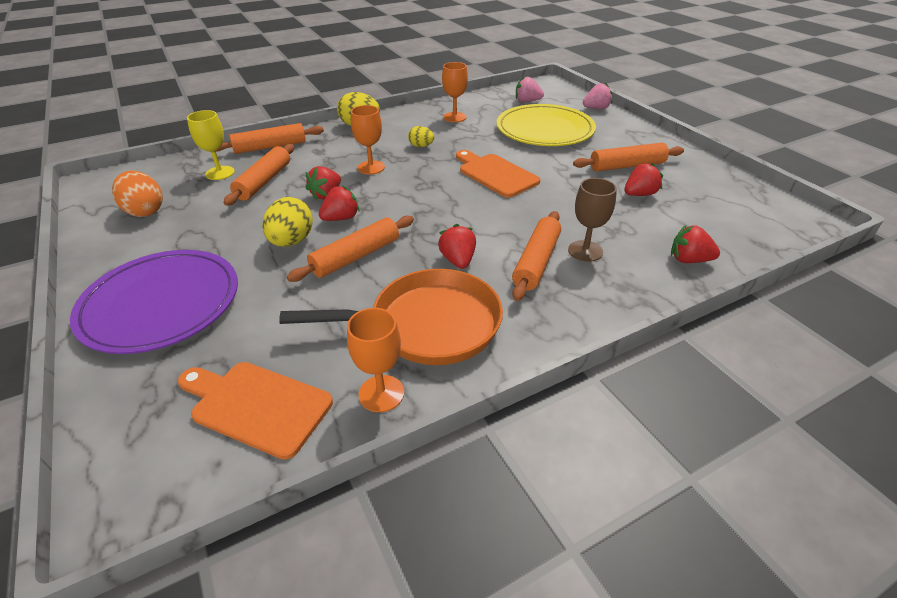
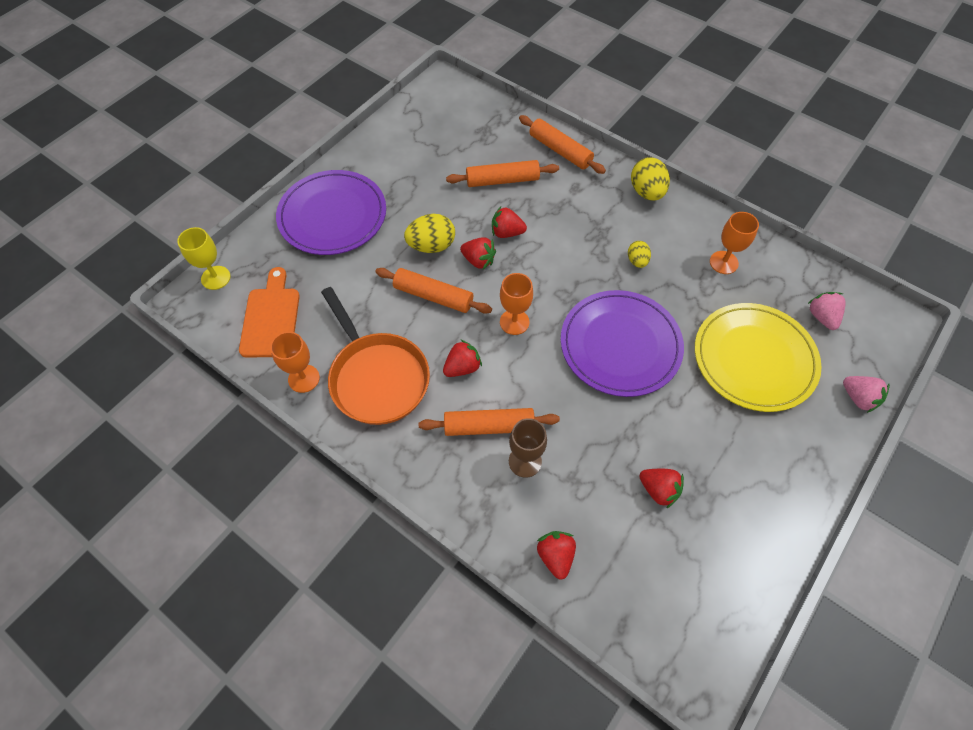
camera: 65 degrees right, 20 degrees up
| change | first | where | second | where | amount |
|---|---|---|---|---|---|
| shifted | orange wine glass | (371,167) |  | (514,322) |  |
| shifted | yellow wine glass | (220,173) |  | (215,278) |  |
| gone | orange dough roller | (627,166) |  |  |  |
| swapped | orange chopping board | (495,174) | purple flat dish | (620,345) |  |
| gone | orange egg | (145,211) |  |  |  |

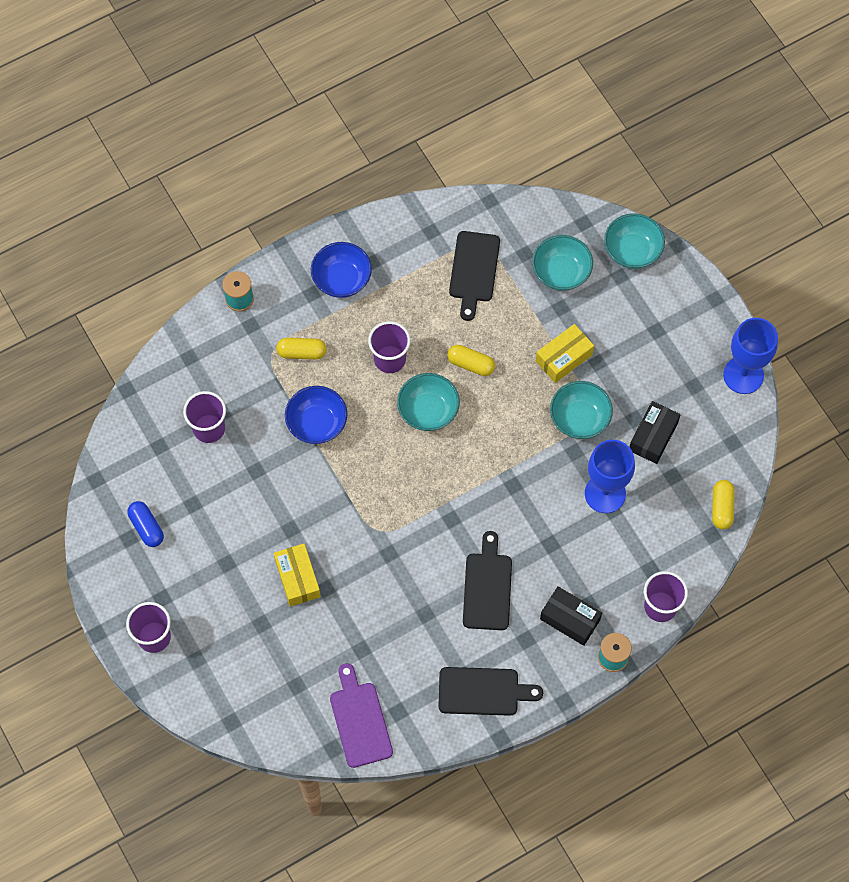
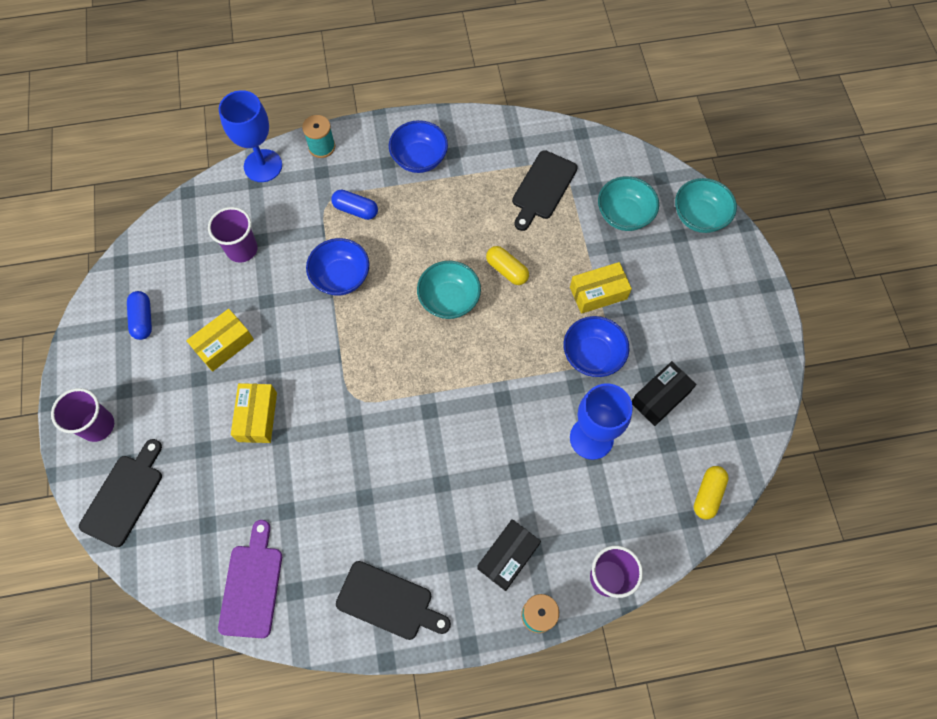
camera: 20 degrees right, 0 degrees up
| change | first | where | second | where | amount |
|---|---|---|---|---|---|
| shifted | blue wine glass | (743,375) |  | (263,166) |  |
| gone | purple beaker | (390,359) |  |  |  |
| repainted | yellow pill shape | (302,352) | blue pill shape | (356,210) |  |
| repainted | turquoise serving bowl | (579,418) | blue serving bowl | (592,355) |  |
| shifted | black chopping board | (487,587) |  | (124,496) |  |
| rotated | black parcel | (570,619) |  | (508,556) | 75 degrees clockwise |
| new |  |  | yellow parcel | (224,344) |  |

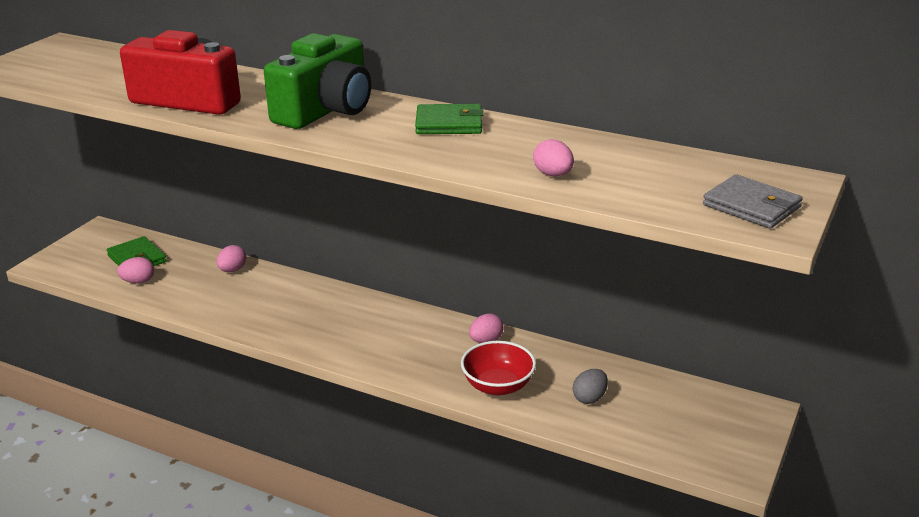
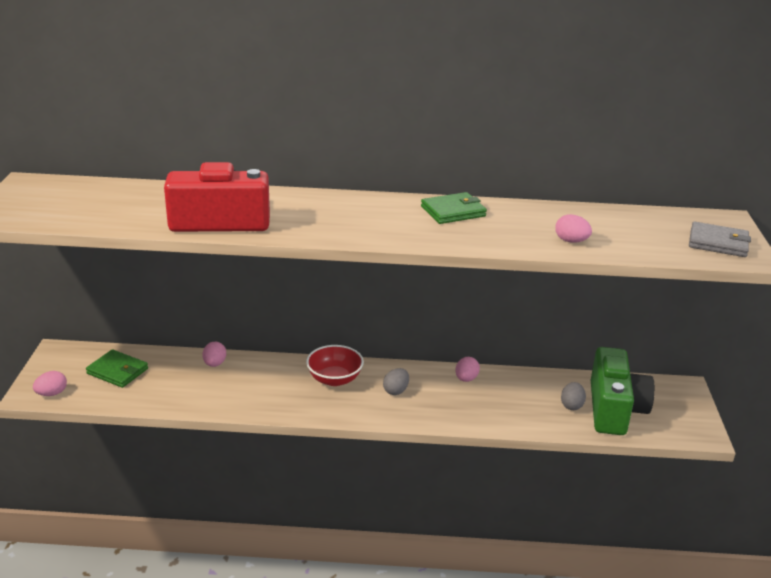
camera: 25 degrees left, 0 degrees up
| change | first | where | second | where | amount |
|---|---|---|---|---|---|
| shifted | green photo camera | (326,110) |  | (614,409) |  |
| shifted | rose-pink egg | (138,281) |  | (52,393) |  |
| shifted | scarlet serving bowl | (498,386) |  | (334,379) |  |
| new |  |  | gray egg | (396,391) |  |

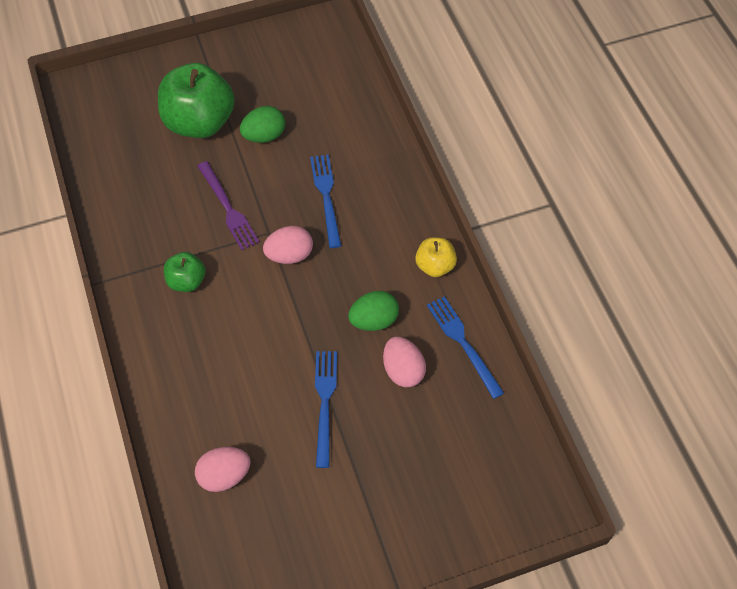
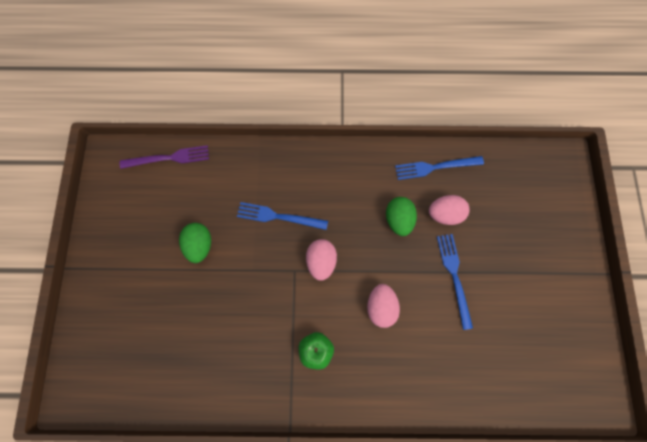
camera: 70 degrees left, 15 degrees up
| change | first | where | second | where | amount |
|---|---|---|---|---|---|
| gone | green apple fruit | (199,122) |  |  |  |
| shifted | purple dinner fork | (228,208) |  | (169,158) |  |
| gone | yellow apple fruit | (435,266) |  |  |  |
| rotated | blue dinner fork | (325,403) |  | (454,276) | 60 degrees clockwise |
| shifted | rose-pink egg | (224,475) |  | (381,306) |  |

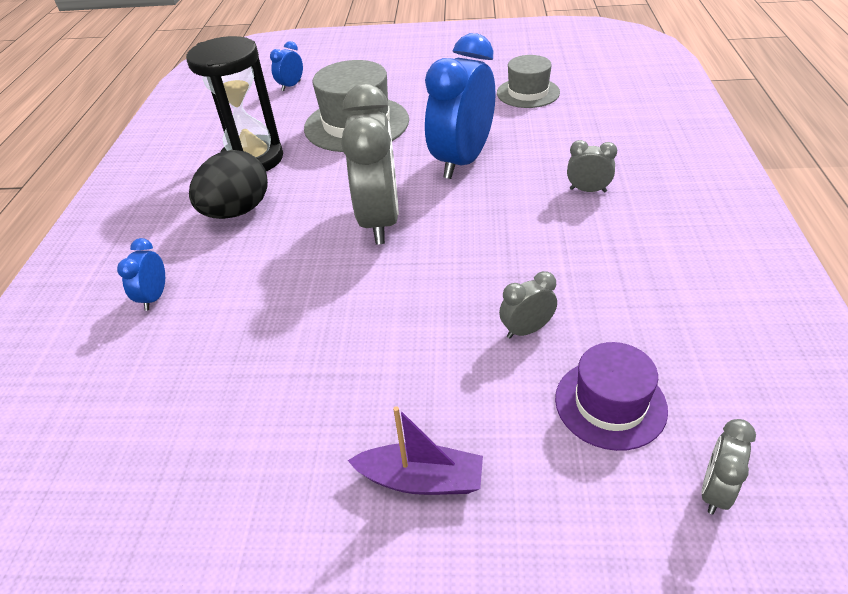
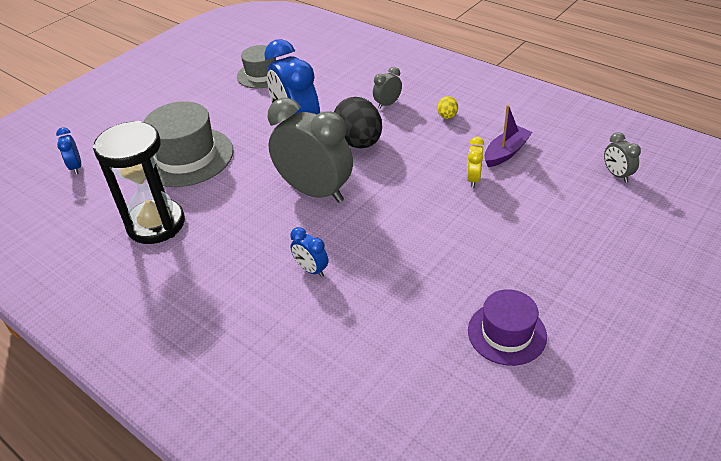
camera: 55 degrees left, 0 degrees up
| change | first | where | second | where | amount |
|---|---|---|---|---|---|
| shifted | black egg | (237,211) |  | (359,143) |  |
| shifted | blue clock | (154,297) |  | (311,269) |  |
| repainted | gray clock | (526,330) | yellow clock | (473,179) |  |
| shifted | purple tall hat | (610,403) |  | (506,333) |  |
| shifted | purple sailboat | (421,479) |  | (506,152) |  |
| new |  |  | yellow egg | (447,116) |  |

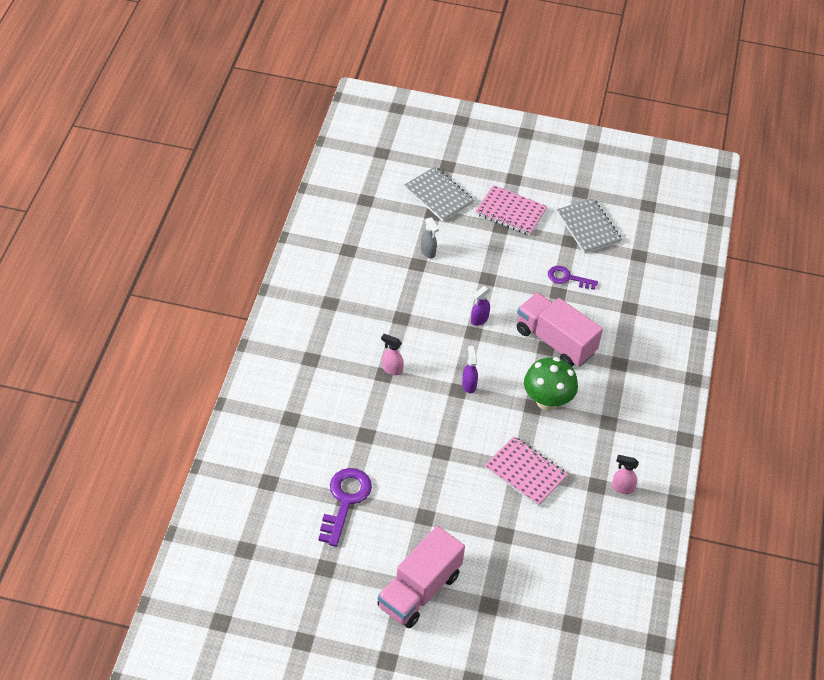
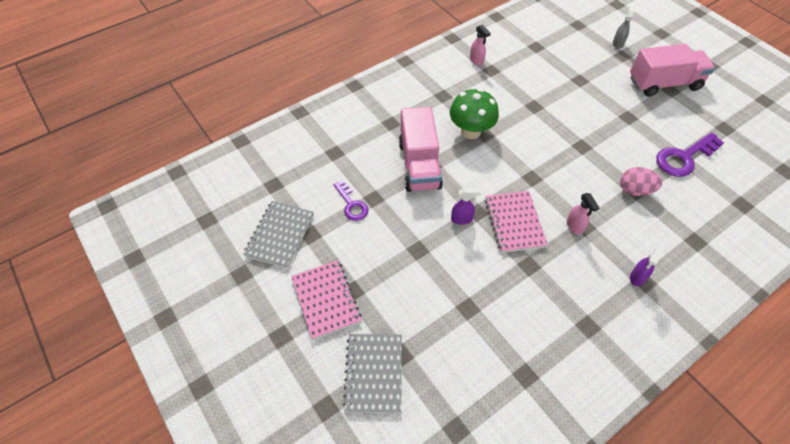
camera: 135 degrees left, 5 degrees up
| change | first | where | second | where | amount |
|---|---|---|---|---|---|
| shifted | gray sprayer | (428,252) |  | (618,43) |  |
| shifted | purple sprayer | (469,385) |  | (637,277) |  |
| shifted | rose-pink exercise book | (525,472) |  | (514,222) |  |
| new |  |  | rose-pink egg | (635,190) |  |

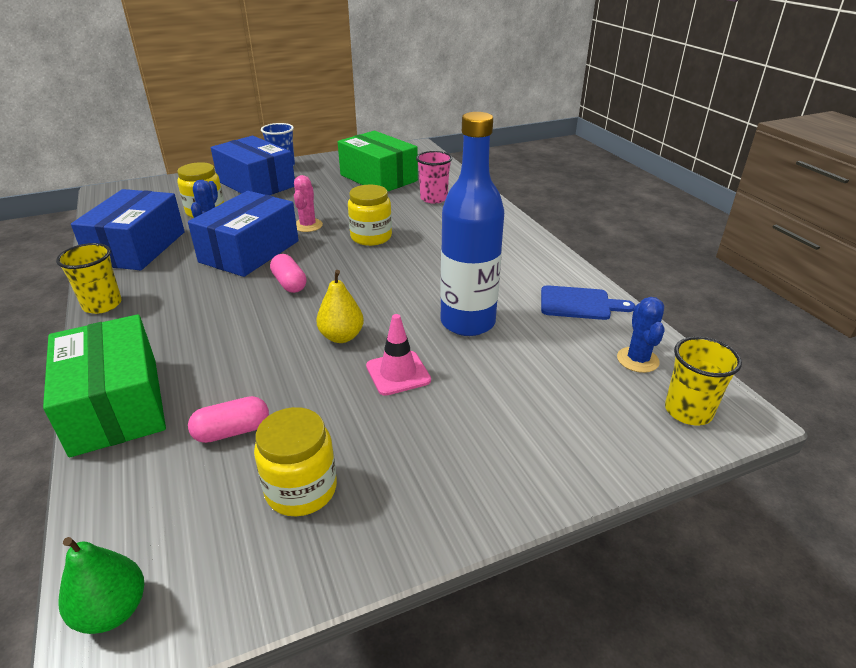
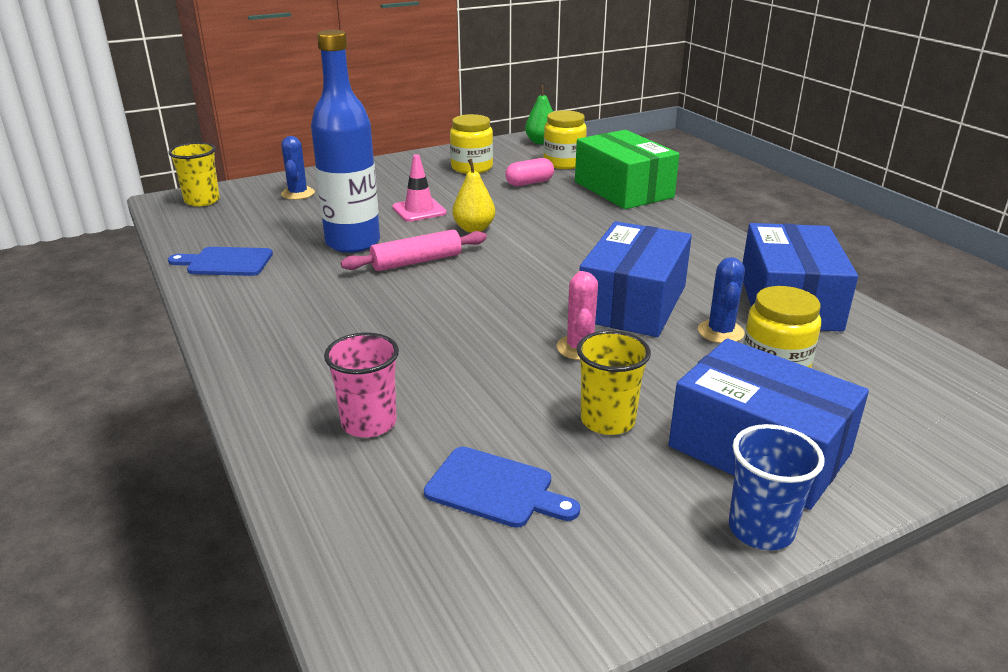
camera: 175 degrees right, 5 degrees down
| change | first | where | second | where | amount |
|---|---|---|---|---|---|
| swapped | green parcel | (378,178) | blue chopping board | (495,489) |  |
| shifted | yellow jar | (371,237) |  | (564,163) |  |
| shifted | yellow beaker | (102,305) |  | (607,420) |  |
| gone | rose-pink pill shape | (289,283) |  |  |  |
| shifted | blue cactus | (637,360) |  | (298,193) |  |
| new |  |  | rose-pink dough roller | (416,261) |  |

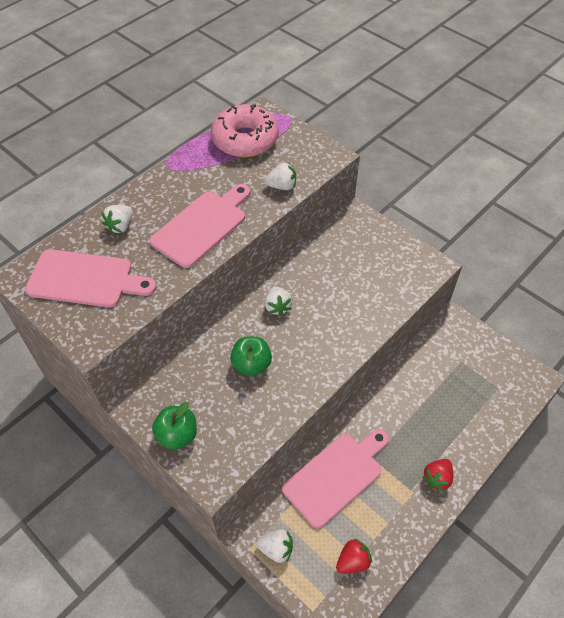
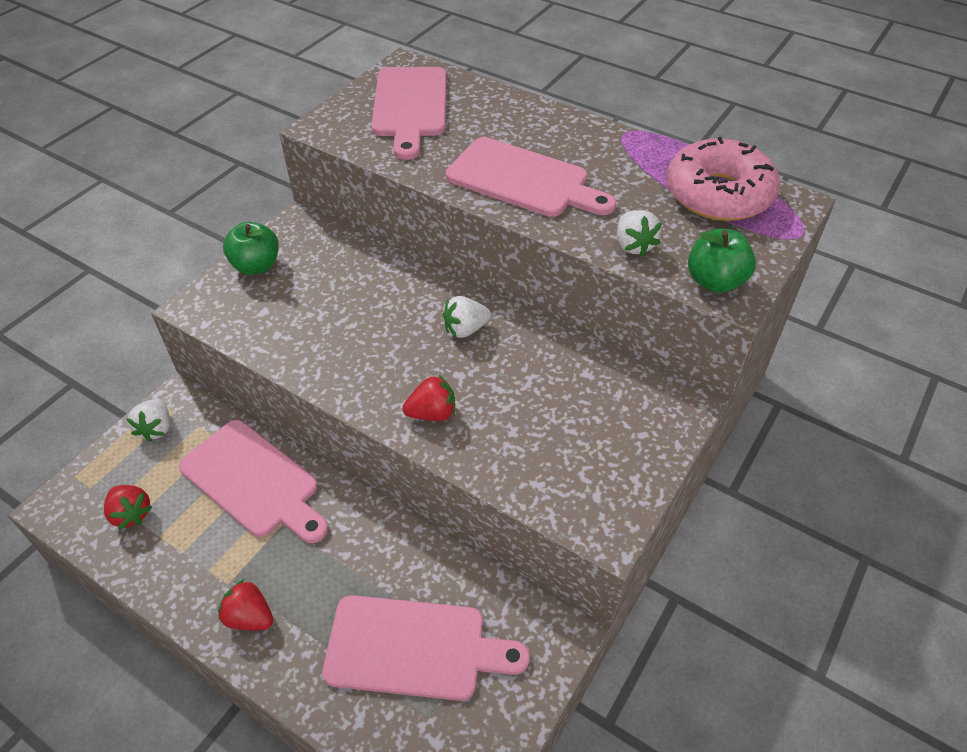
camera: 80 degrees right, 5 degrees down
| change | first | where | second | where | amount |
|---|---|---|---|---|---|
| gone | pure white toy strawberry | (120,226) |  |  |  |
| shifted | green apple fruit | (251,364) |  | (715,281) |  |
| new |  |  | scarlet toy strawberry | (432,413) |  |
| new |  |  | rose-pink chopping board | (414,648) |  |

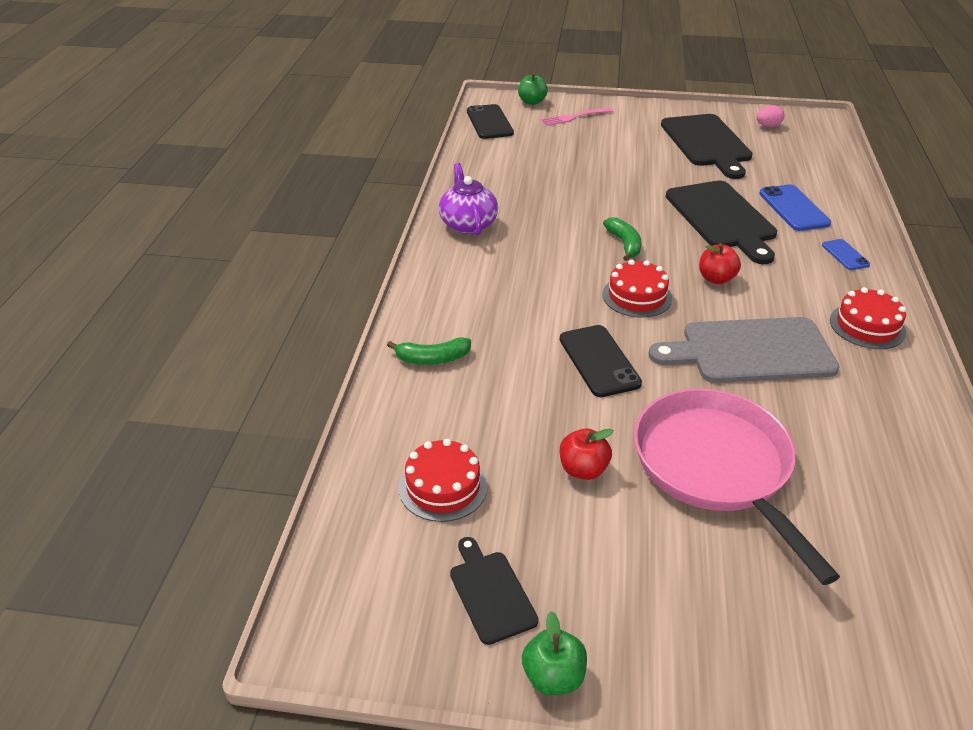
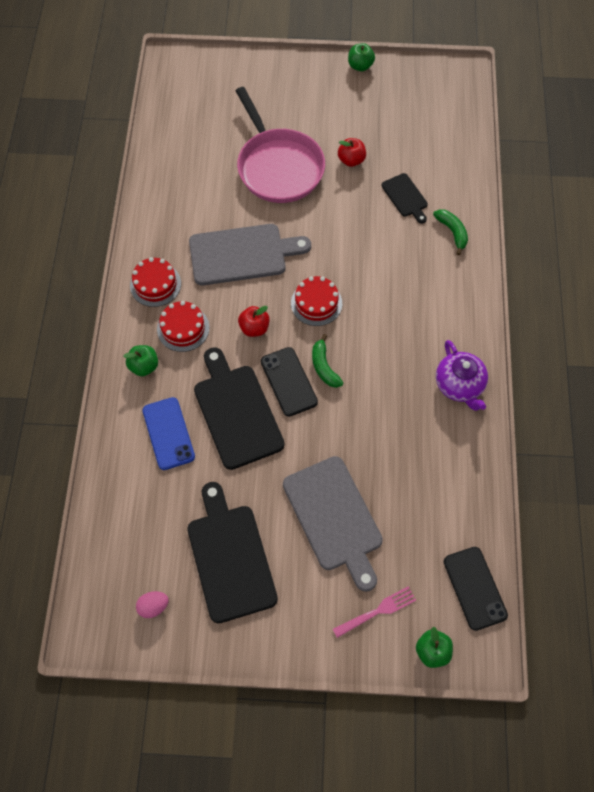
camera: 175 degrees right, 25 degrees up
| change | first | where | second | where | amount |
|---|---|---|---|---|---|
| swapped | blue phone | (845,255) | green apple fruit | (144,366) |  |
| shifted | black phone | (599,361) |  | (288,382) |  |
| rotated | green banana fruit | (432,359) |  | (452,232) | 75 degrees clockwise |
| shifted | scarlet cake | (443,486) |  | (183,328) |  |
| shifted | black chopping board | (491,593) |  | (405,197) |  |
| new |  |  | gray chopping board | (334,517) |  |

